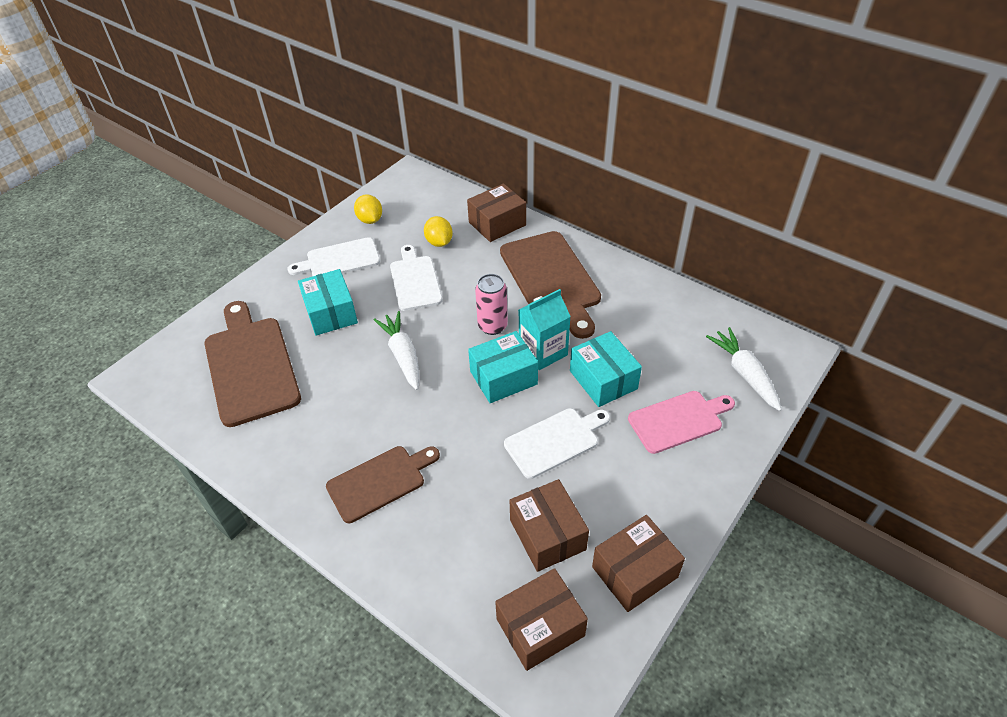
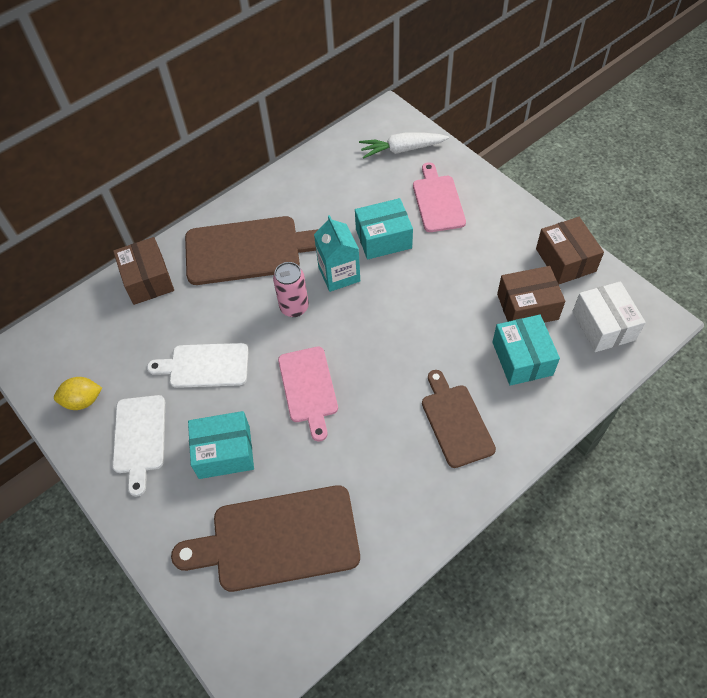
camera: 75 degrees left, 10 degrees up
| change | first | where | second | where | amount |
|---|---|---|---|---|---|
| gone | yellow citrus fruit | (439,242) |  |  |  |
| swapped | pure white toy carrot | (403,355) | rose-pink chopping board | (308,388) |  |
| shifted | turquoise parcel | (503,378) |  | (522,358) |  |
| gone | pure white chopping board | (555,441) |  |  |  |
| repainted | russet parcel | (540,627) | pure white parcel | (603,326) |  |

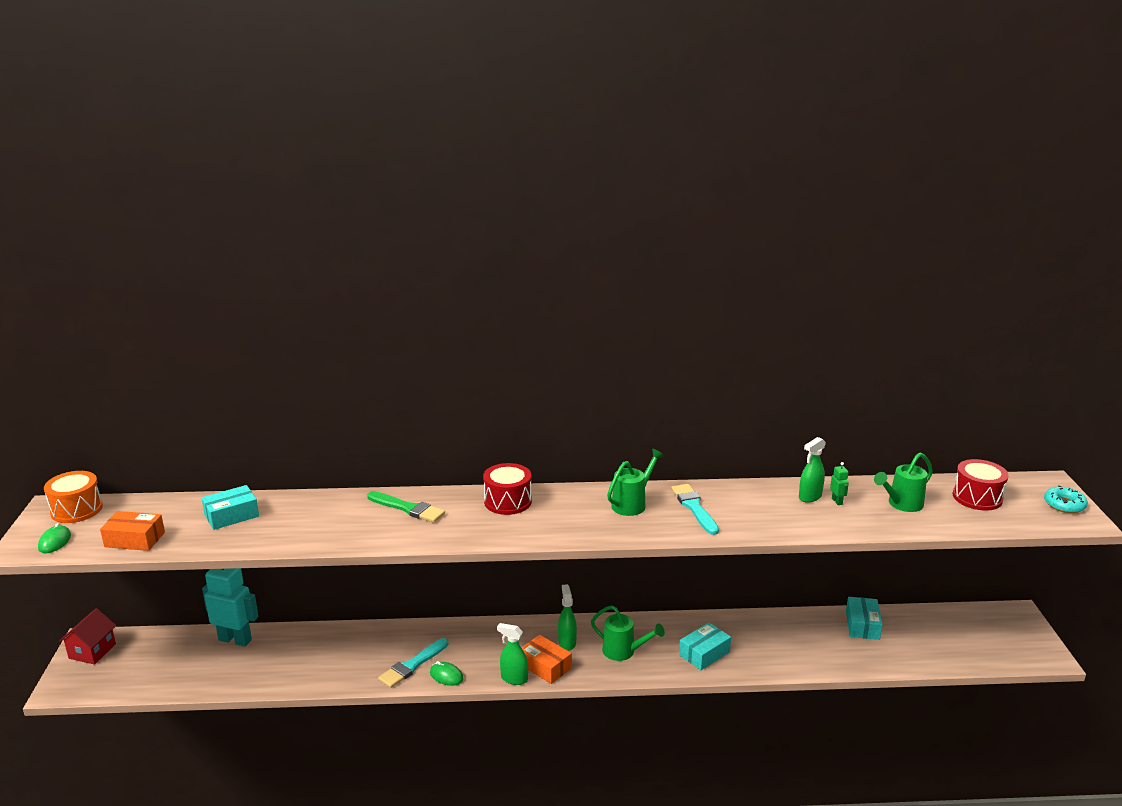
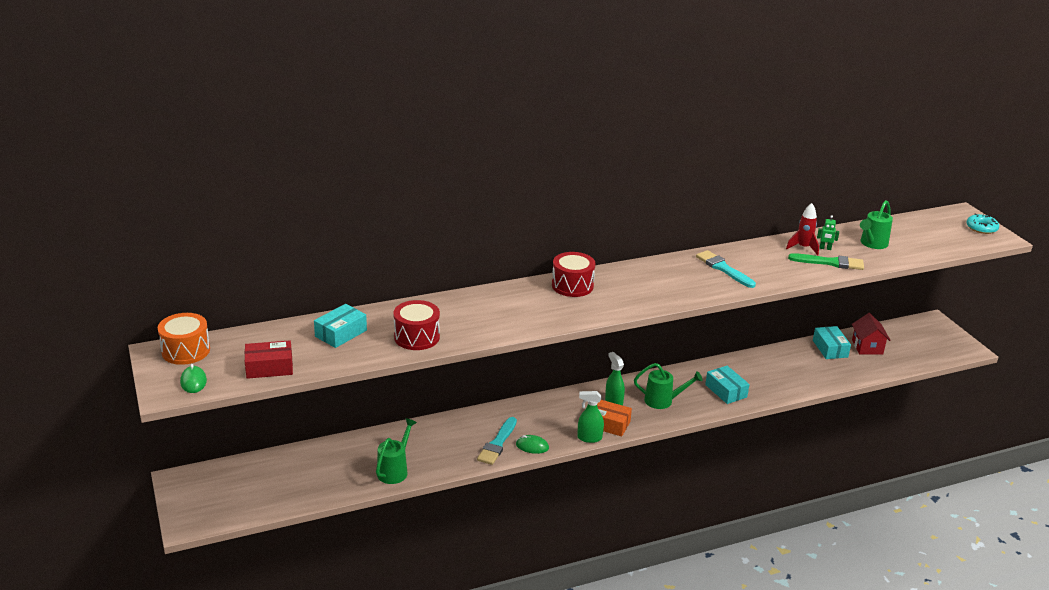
camera: 20 degrees left, 5 degrees up
| change | first | where | second | where | amount |
|---|---|---|---|---|---|
| swapped | green sprayer | (810,497) | scarlet toy rocket | (803,248) |  |
| shifted | green sprinkling can | (632,504) |  | (395,470) |  |
| shifted | scarlet toy drum | (977,497) |  | (417,337) |  |
| rotated | green robot | (837,501) |  | (825,248) | 135 degrees clockwise |
| shifted | green paintbrush | (408,508) |  | (830,262) |  |
| repainted | orange parcel | (135,539) | scarlet parcel | (269,367) |  |
| gone | turquoise robot | (235,639) |  |  |  |
| shifted | scarlet cottage | (92,651) |  | (867,347) |  |
| rotated | turquoise parcel | (704,653) |  | (726,391) | 60 degrees counterclockwise |

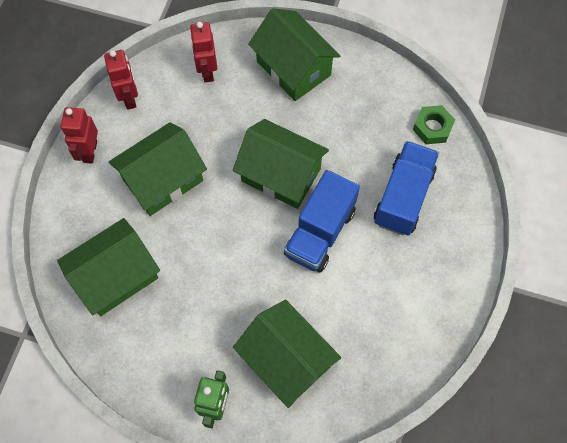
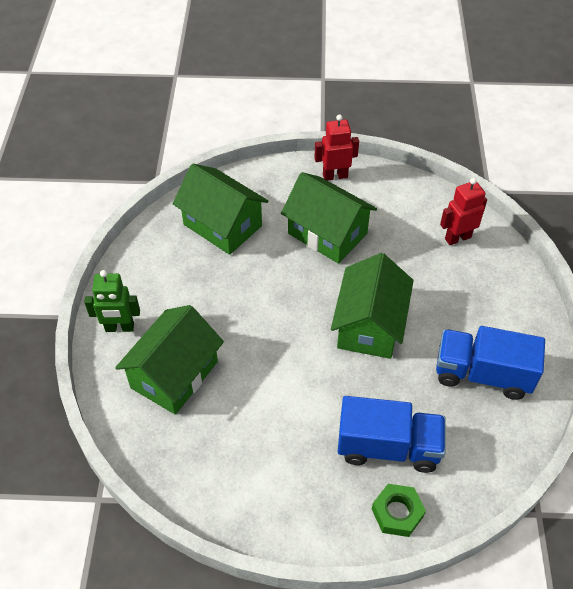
camera: 75 degrees right, 15 degrees down
| change | first | where | second | where | amount |
|---|---|---|---|---|---|
| gone | green cottage | (293,68) |  |  |  |
| gone | scarlet robot | (129,98) |  |  |  |
| shifted | green nut | (432,127) |  | (397,513) |  |
| shifted | blue toy truck | (320,232) |  | (482,374) |  |

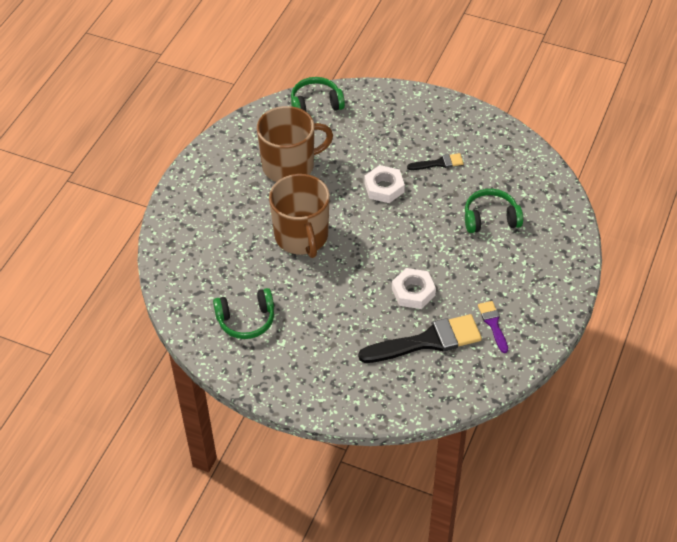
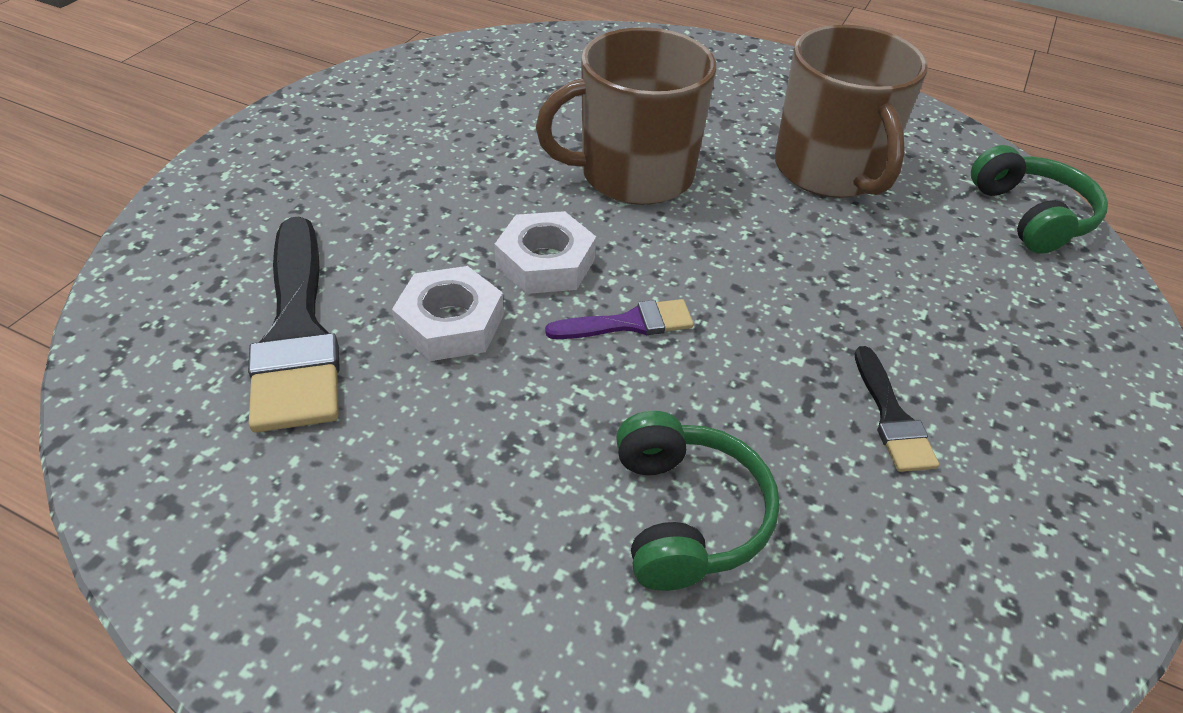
camera: 90 degrees right, 5 degrees down
| change | first | where | second | where | amount |
|---|---|---|---|---|---|
| shifted | pure white nut | (384,188) |  | (545,262) |  |
| gone | green headset | (246,320) |  |  |  |
| shifted | purple paintbrush | (493,324) |  | (629,323) |  |

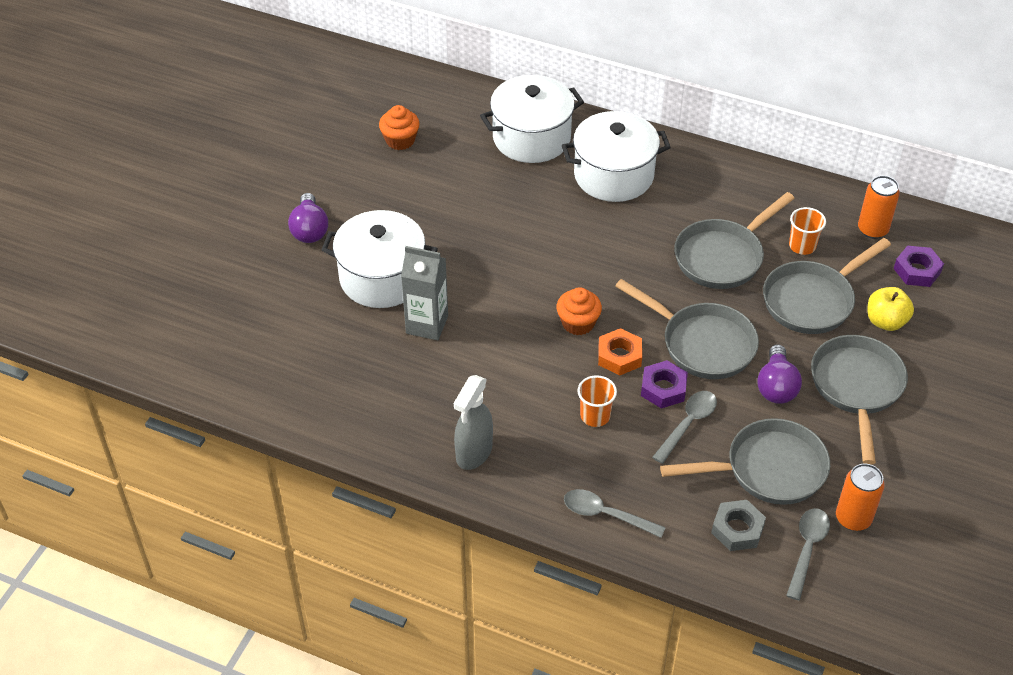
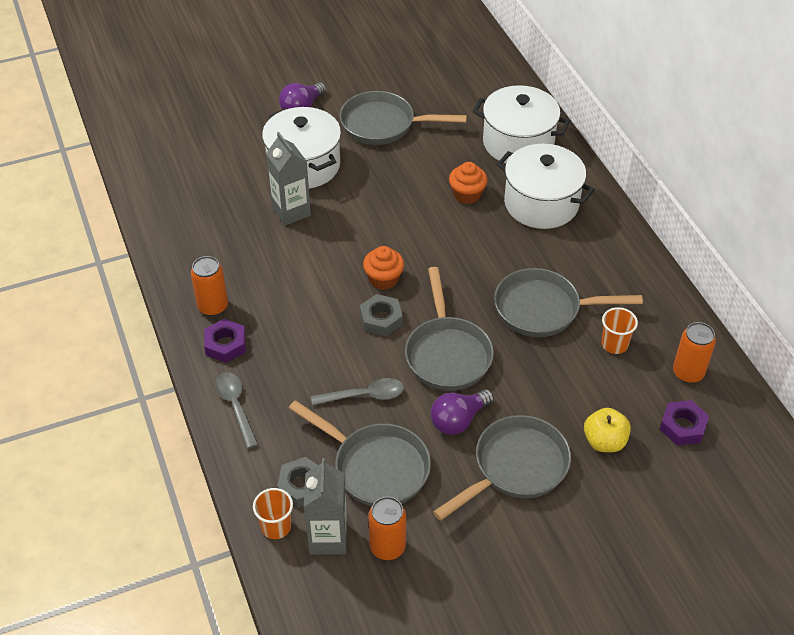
camera: 45 degrees right, 0 degrees up
| change | first | where | second | where | amount |
|---|---|---|---|---|---|
| shifted | orange muffin | (400,140) |  | (467,194) |  |
| shifted | gray pan | (812,300) |  | (383,125) |  |
| repainted | orange nut | (619,356) | gray nut | (381,319) |  |
| shifted | purple nut | (663,388) |  | (225,344) |  |
| swapped | gray sprayer | (474,453) | orange soda can | (213,307) |  |
| shifted | orange beaker | (595,416) |  | (276,526) |  |
| swapped | gray spoon | (807,549) | gray juice carton | (328,538) |  |

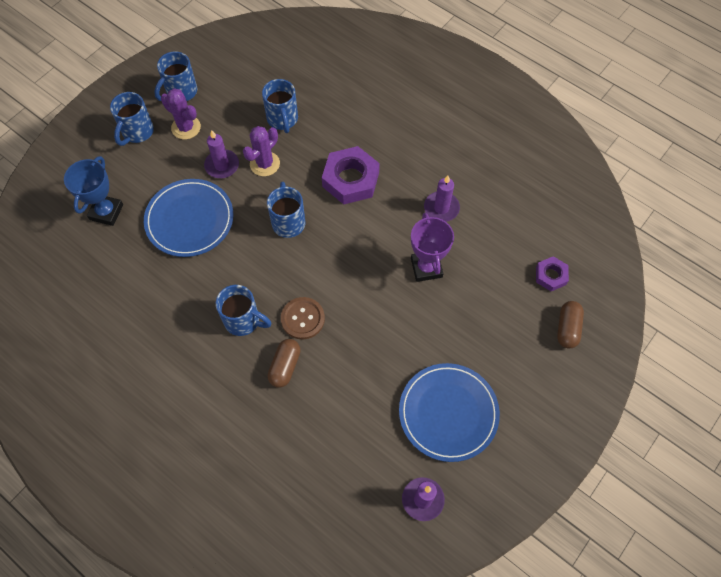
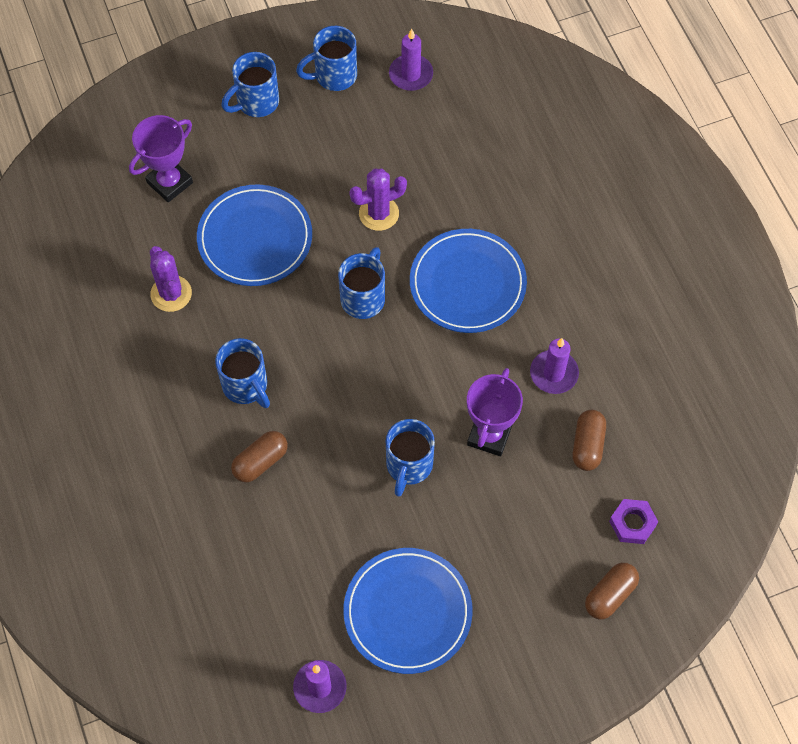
camera: 30 degrees right, 0 degrees up
| change | first | where | second | where | amount |
|---|---|---|---|---|---|
| shifted | blue tea mug | (282,120) |  | (408,466) |  |
| shifted | purple cactus | (186,127) |  | (171,293) |  |
| shifted | purple candle | (222,165) |  | (411,74) |  |
| swapped | purple nut | (351,179) | blue flat dish | (467,283) |  |
| repainted | blue award cup | (106,212) | purple award cup | (169,182) |  |
| gone | russet sewing button | (302,319) |  |  |  |
| new |  |  | russet pill shape | (587,445) |  |

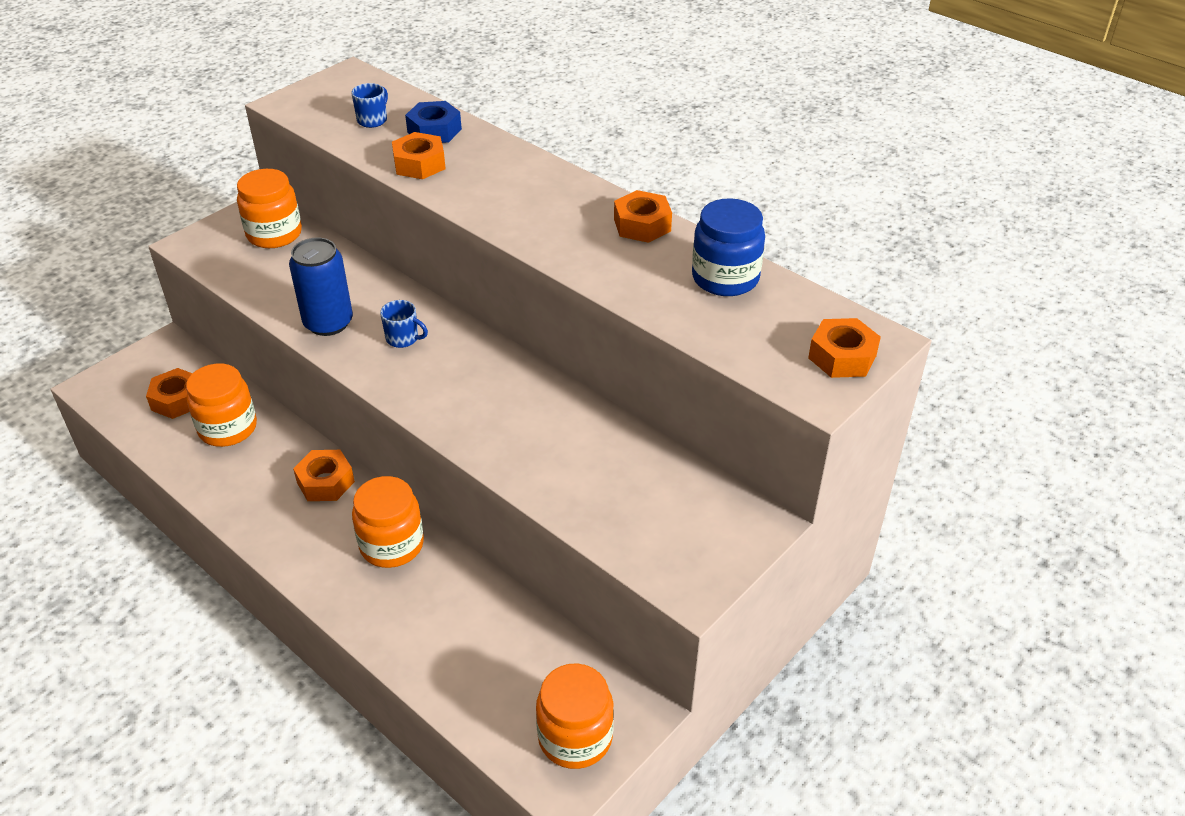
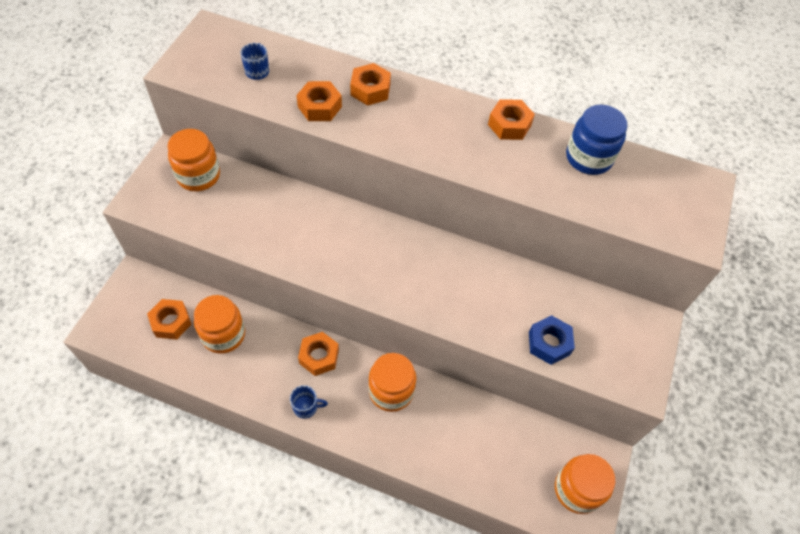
camera: 25 degrees left, 15 degrees up
| change | first | where | second | where | amount |
|---|---|---|---|---|---|
| shifted | blue nut | (434,131) |  | (549,343) |  |
| gone | blue soda can | (328,323) |  |  |  |
| shifted | blue tea mug | (403,338) |  | (306,407) |  |
| shifted | orange nut | (842,357) |  | (370,90) |  |

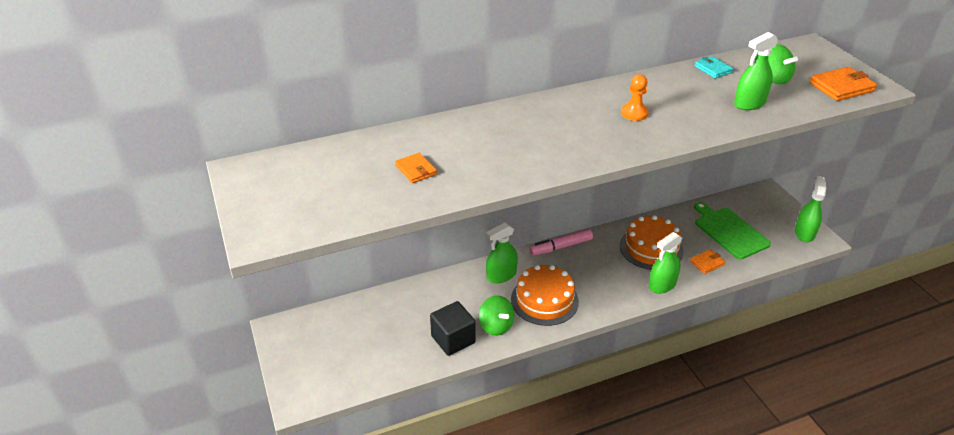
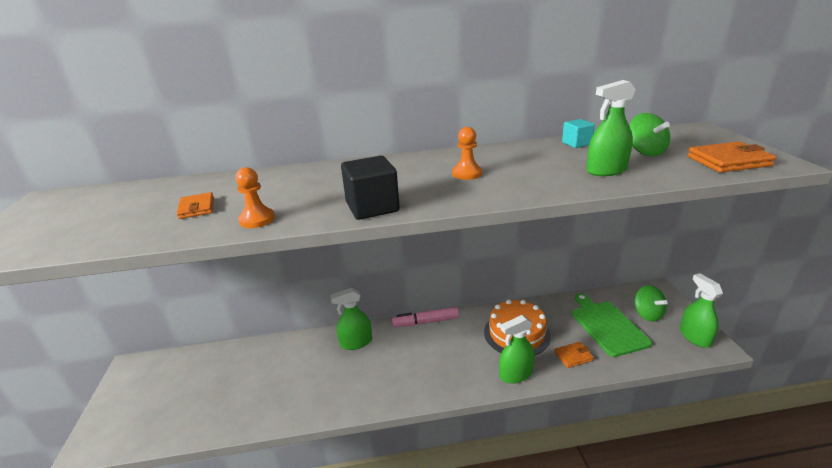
camera: 15 degrees right, 10 degrees down
| change | first | where | second | where | amount |
|---|---|---|---|---|---|
| swapped | turquoise card wallet | (713,69) | turquoise cube | (576,143) |  |
| rotated | green sprayer | (804,233) |  | (694,337) | 45 degrees counterclockwise |
| gone | orange cake | (544,300) |  |  |  |
| shifted | green whirligig | (496,326) |  | (647,314) |  |
| shifted | black cube | (453,339) |  | (372,207) |  |
| new |  |  | orange chess pawn | (257,219) |  |

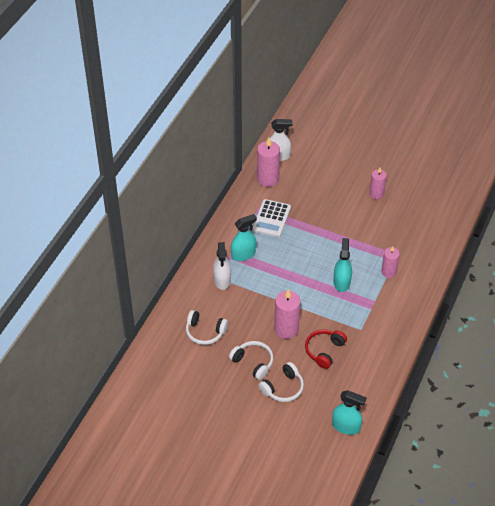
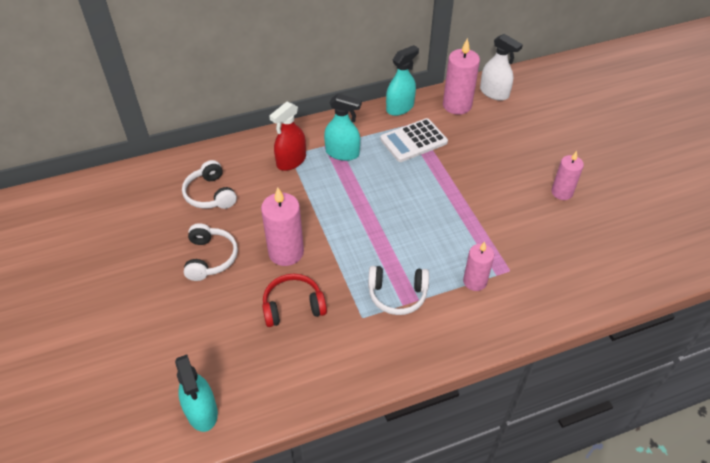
camera: 45 degrees right, 0 degrees up
| change | first | where | second | where | amount |
|---|---|---|---|---|---|
| shifted | turquoise sprayer | (341,282) |  | (400,107) |  |
| repainted | pure white sprayer | (222,280) | scarlet sprayer | (291,161) |  |
| shifted | pure white headset | (283,388) |  | (397,295) |  |

